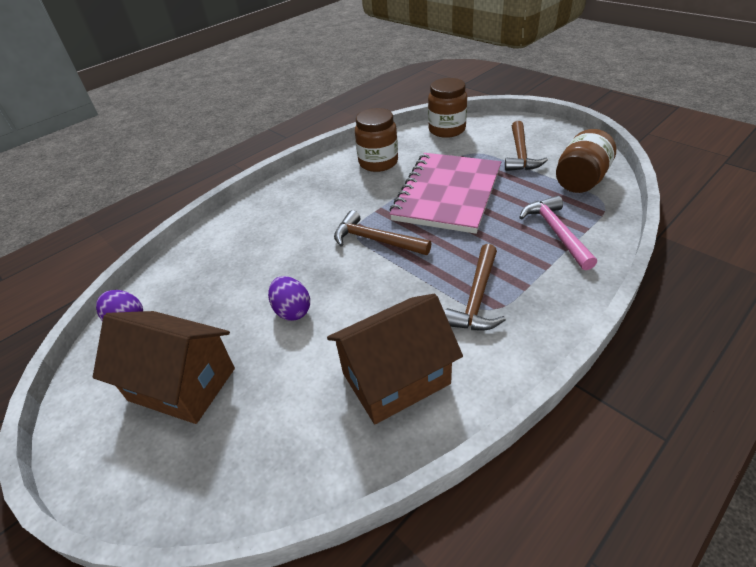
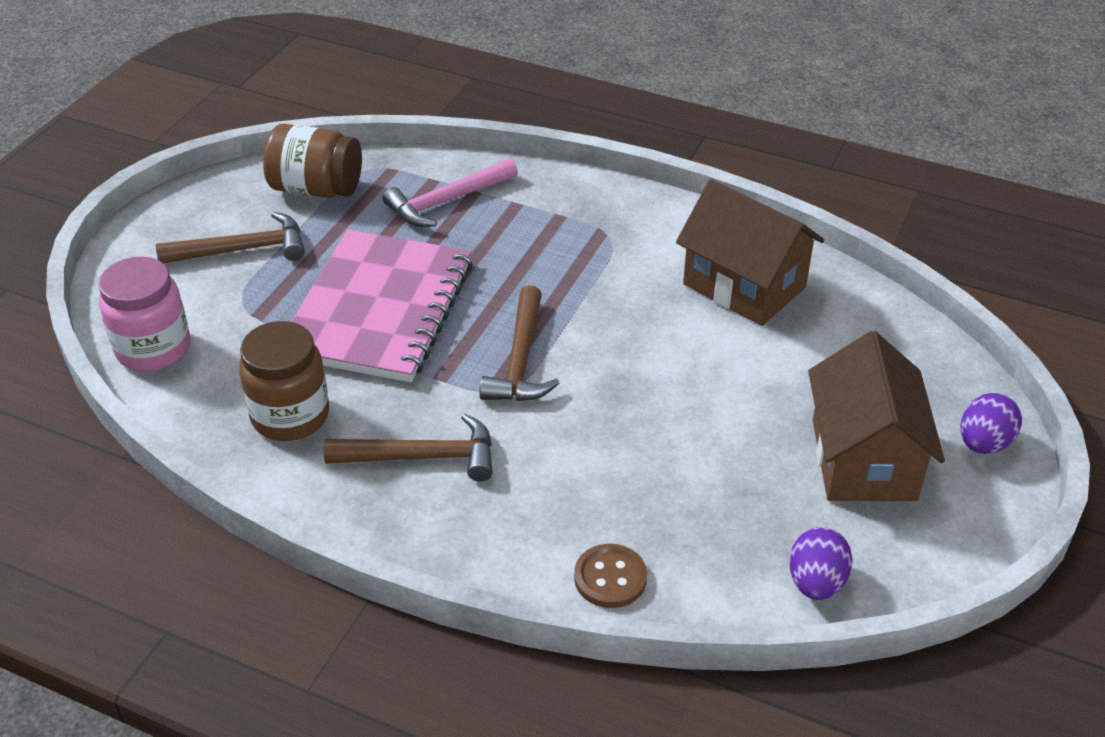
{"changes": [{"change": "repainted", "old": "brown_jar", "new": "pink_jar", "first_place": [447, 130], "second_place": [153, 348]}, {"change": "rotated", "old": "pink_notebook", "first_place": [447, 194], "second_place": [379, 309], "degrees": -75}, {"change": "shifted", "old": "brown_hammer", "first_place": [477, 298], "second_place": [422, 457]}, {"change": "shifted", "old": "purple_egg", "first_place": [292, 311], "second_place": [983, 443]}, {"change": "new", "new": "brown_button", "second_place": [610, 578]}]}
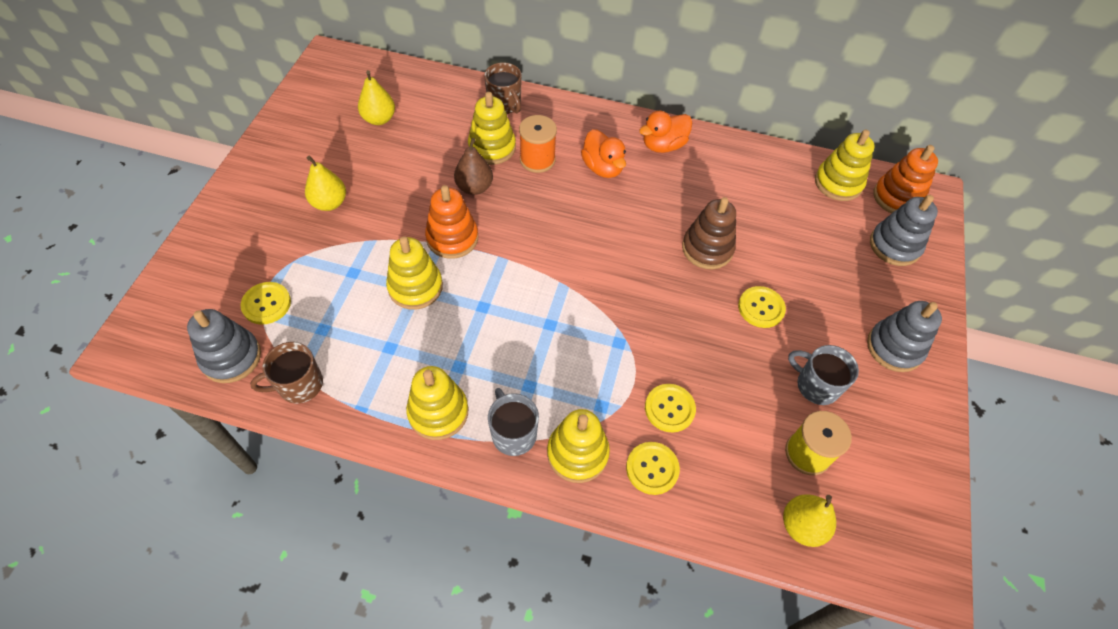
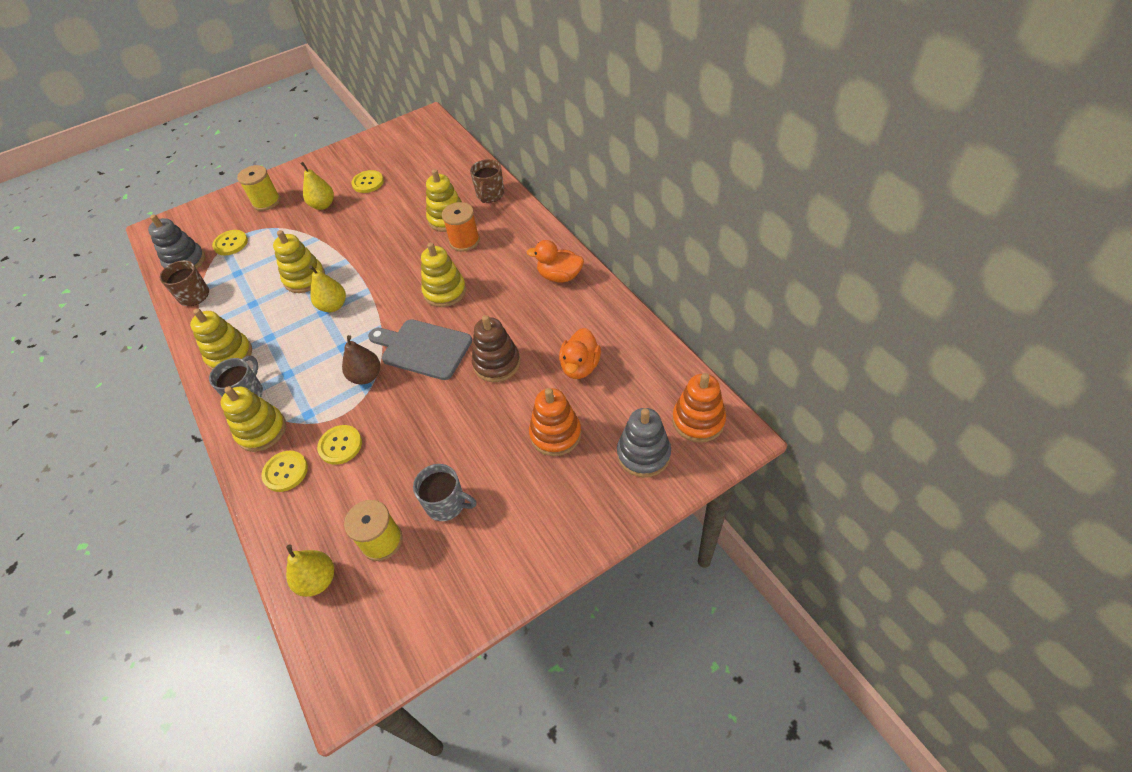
{"changes": [{"change": "shifted", "old": "yellow_pear", "first_place": [379, 119], "second_place": [333, 306]}, {"change": "shifted", "old": "orange_duck", "first_place": [603, 168], "second_place": [580, 366]}, {"change": "shifted", "old": "yellow_stacking_toy", "first_place": [838, 183], "second_place": [445, 291]}, {"change": "shifted", "old": "brown_pear", "first_place": [474, 187], "second_place": [366, 376]}, {"change": "shifted", "old": "orange_stacking_toy", "first_place": [452, 238], "second_place": [555, 434]}, {"change": "shifted", "old": "yellow_button", "first_place": [761, 308], "second_place": [368, 182]}, {"change": "gone", "old": "grey_stacking_toy", "first_place": [894, 347]}, {"change": "rotated", "old": "grey_mug", "first_place": [816, 385], "second_place": [446, 504], "degrees": 120}, {"change": "new", "new": "yellow_spool", "second_place": [266, 202]}, {"change": "new", "new": "grey_cutting_board", "second_place": [423, 348]}]}
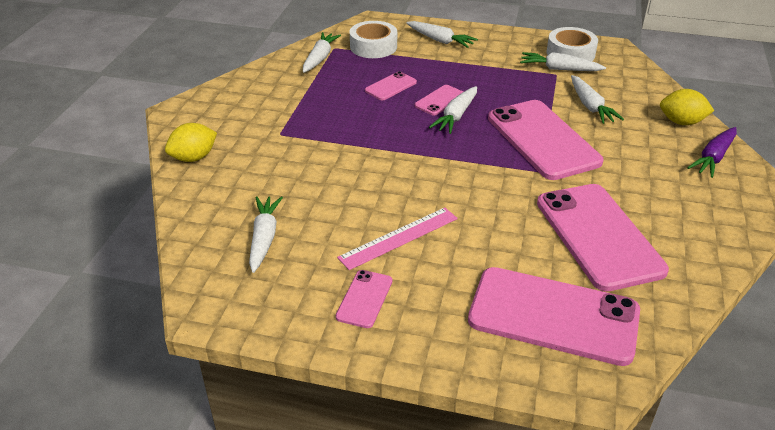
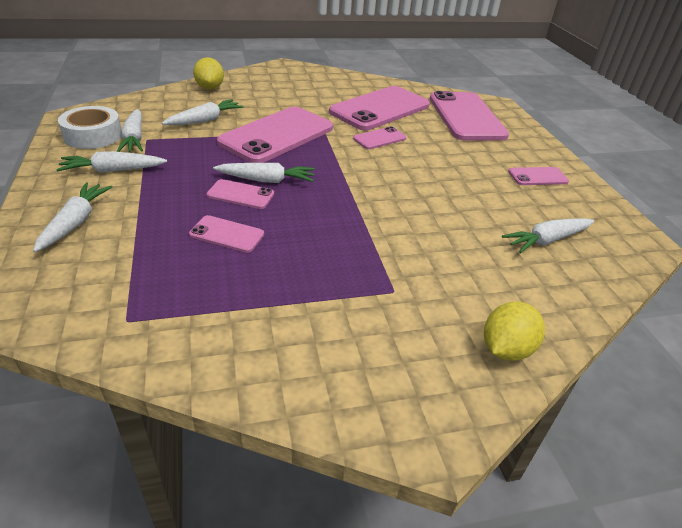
{"changes": [{"change": "gone", "old": "white_tape", "first_place": [373, 46]}, {"change": "shifted", "old": "white_carrot", "first_place": [320, 58], "second_place": [112, 170]}, {"change": "rotated", "old": "yellow_lemon", "first_place": [194, 158], "second_place": [506, 349], "degrees": -75}, {"change": "gone", "old": "purple_carrot", "first_place": [713, 158]}, {"change": "gone", "old": "pink_ruler", "first_place": [399, 238]}, {"change": "new", "new": "pink_phone", "second_place": [379, 138]}]}
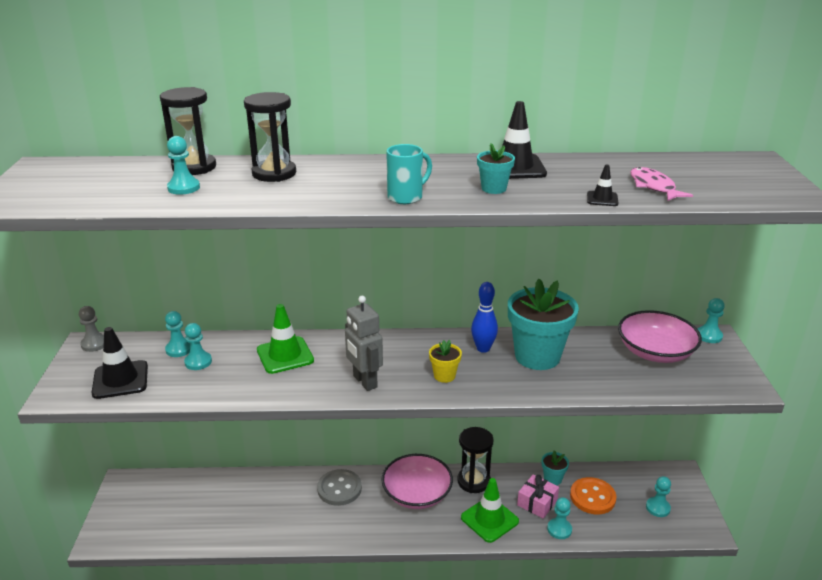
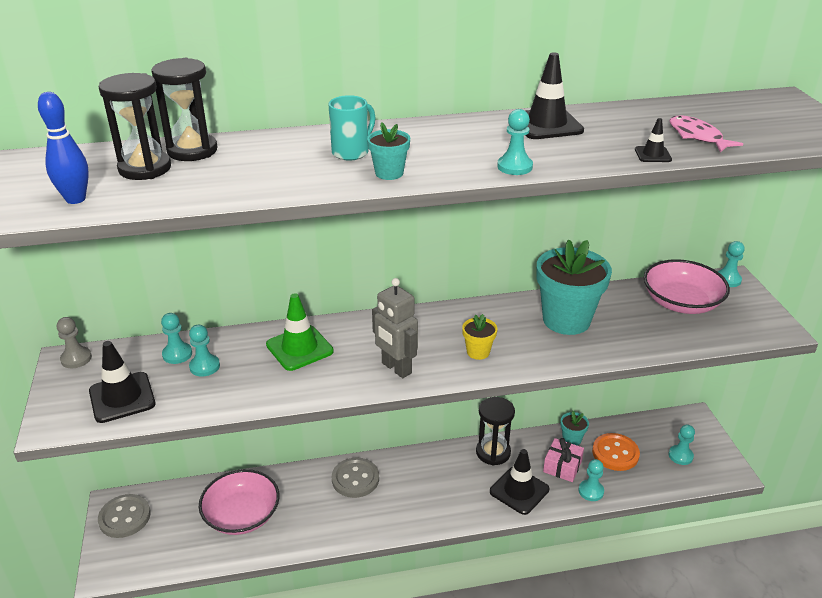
{"changes": [{"change": "shifted", "old": "black_hourglass", "first_place": [274, 173], "second_place": [145, 168]}, {"change": "shifted", "old": "turquoise_pawn", "first_place": [183, 188], "second_place": [514, 167]}, {"change": "shifted", "old": "turquoise_flower_pot", "first_place": [494, 188], "second_place": [389, 173]}, {"change": "shifted", "old": "turquoise_mug", "first_place": [406, 197], "second_place": [352, 152]}, {"change": "shifted", "old": "blue_bowling_pin", "first_place": [483, 348], "second_place": [75, 199]}, {"change": "shifted", "old": "pink_bowl", "first_place": [417, 494], "second_place": [242, 515]}, {"change": "repainted", "old": "green_traffic_cone", "new": "black_traffic_cone", "first_place": [489, 519], "second_place": [519, 490]}, {"change": "new", "new": "grey_button", "second_place": [125, 517]}]}
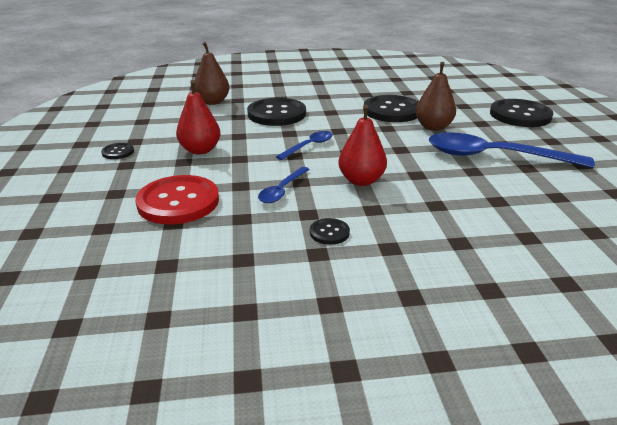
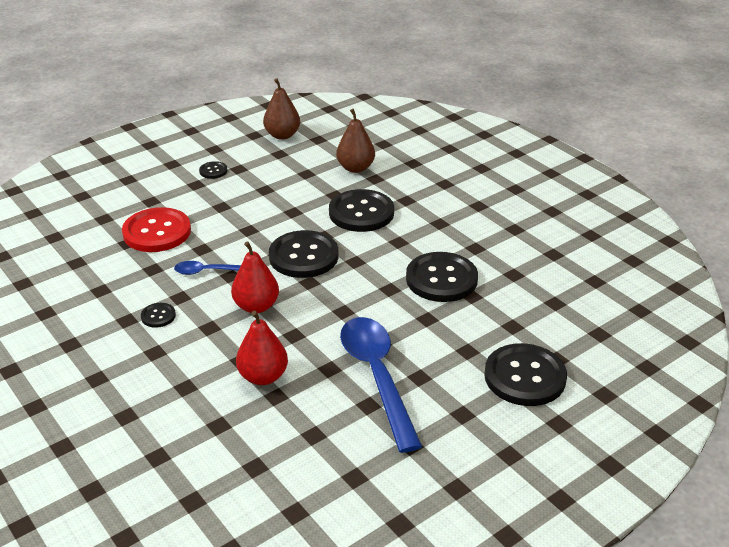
{"changes": [{"change": "shifted", "old": "brown_pear", "first_place": [433, 127], "second_place": [282, 135]}, {"change": "shifted", "old": "red_pear", "first_place": [200, 150], "second_place": [263, 376]}, {"change": "swapped", "old": "blue_spoon", "new": "black_button", "first_place": [309, 146], "second_place": [303, 256]}]}
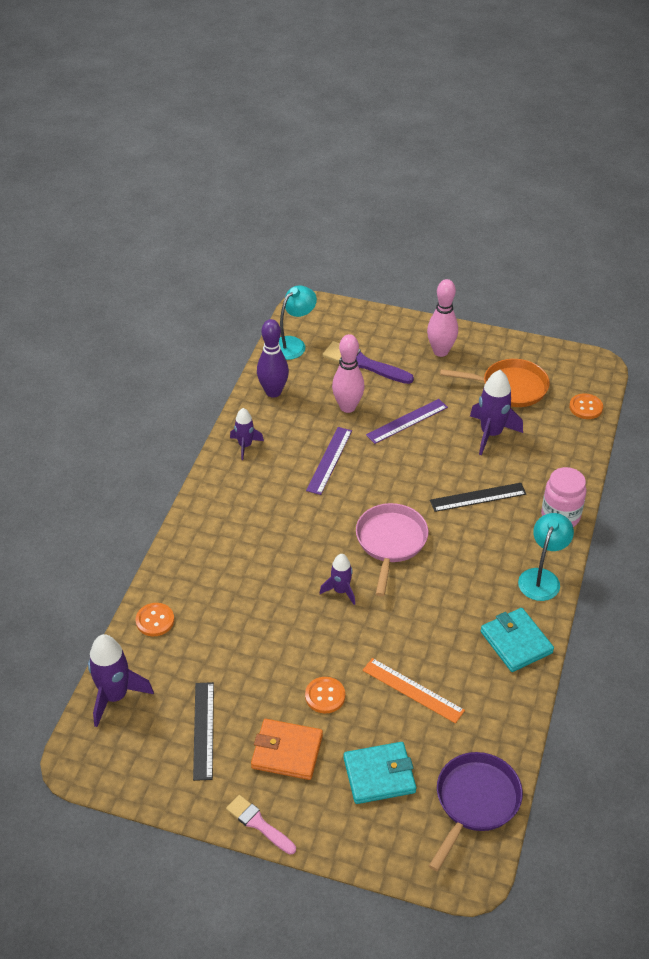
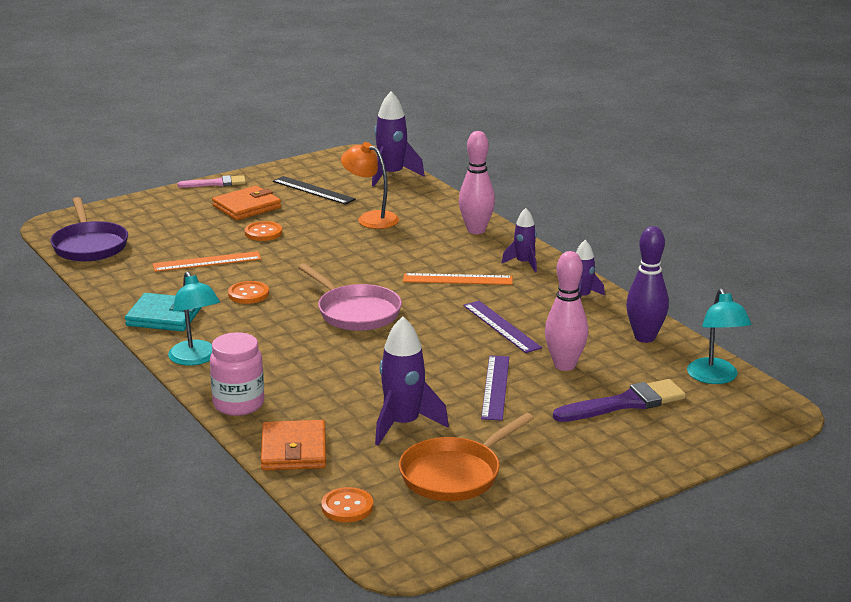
{"changes": [{"change": "shifted", "old": "pink_bowling_pin", "first_place": [440, 351], "second_place": [476, 230]}, {"change": "gone", "old": "black_ruler", "first_place": [478, 497]}, {"change": "shifted", "old": "purple_rocket", "first_place": [340, 591], "second_place": [524, 263]}, {"change": "shifted", "old": "orange_button", "first_place": [155, 620], "second_place": [248, 294]}, {"change": "gone", "old": "turquoise_wallet", "first_place": [379, 775]}, {"change": "new", "new": "orange_lamp", "second_place": [371, 218]}, {"change": "new", "new": "orange_ruler", "second_place": [457, 279]}, {"change": "new", "new": "orange_wallet", "second_place": [294, 450]}]}
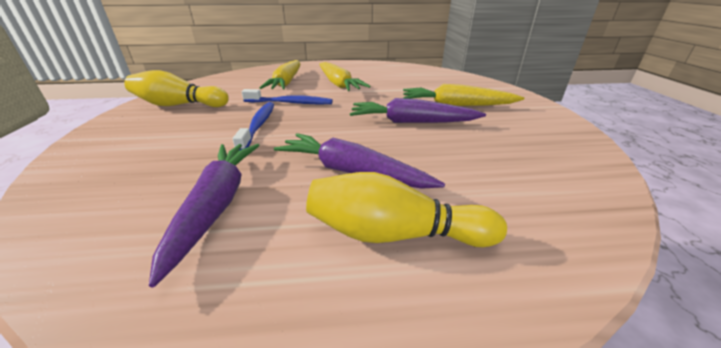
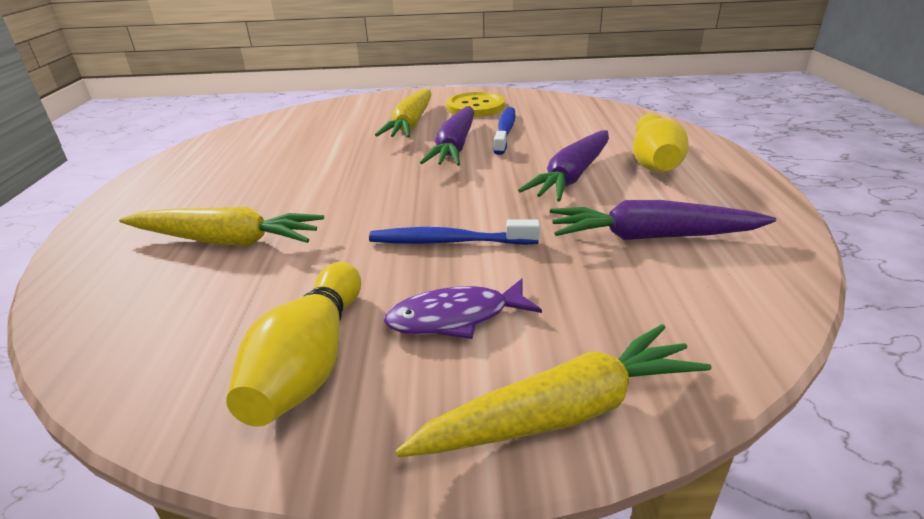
{"changes": [{"change": "shifted", "old": "yellow_carrot", "first_place": [338, 84], "second_place": [562, 412]}, {"change": "shifted", "old": "blue_toothbrush", "first_place": [290, 103], "second_place": [505, 131]}, {"change": "new", "new": "yellow_button", "second_place": [475, 107]}, {"change": "new", "new": "purple_fish", "second_place": [456, 317]}]}
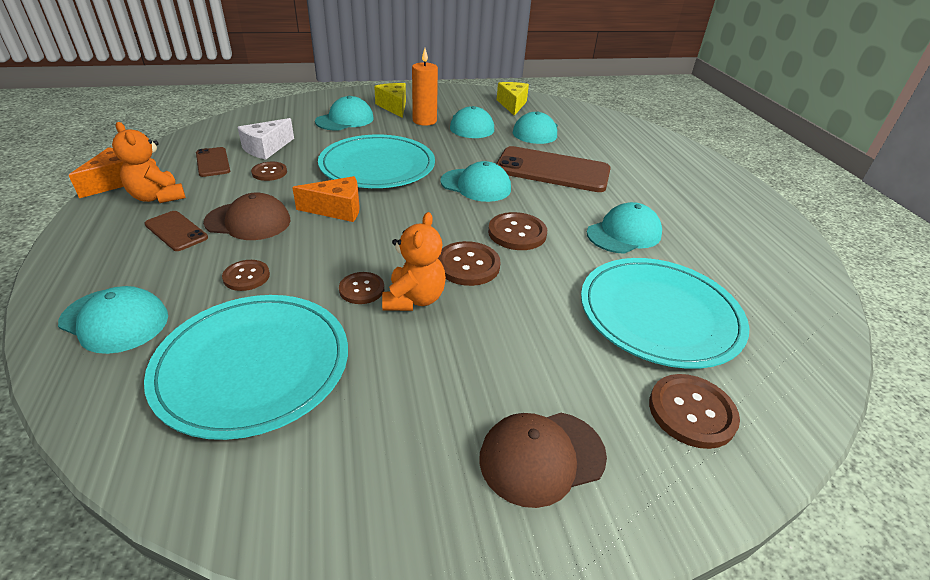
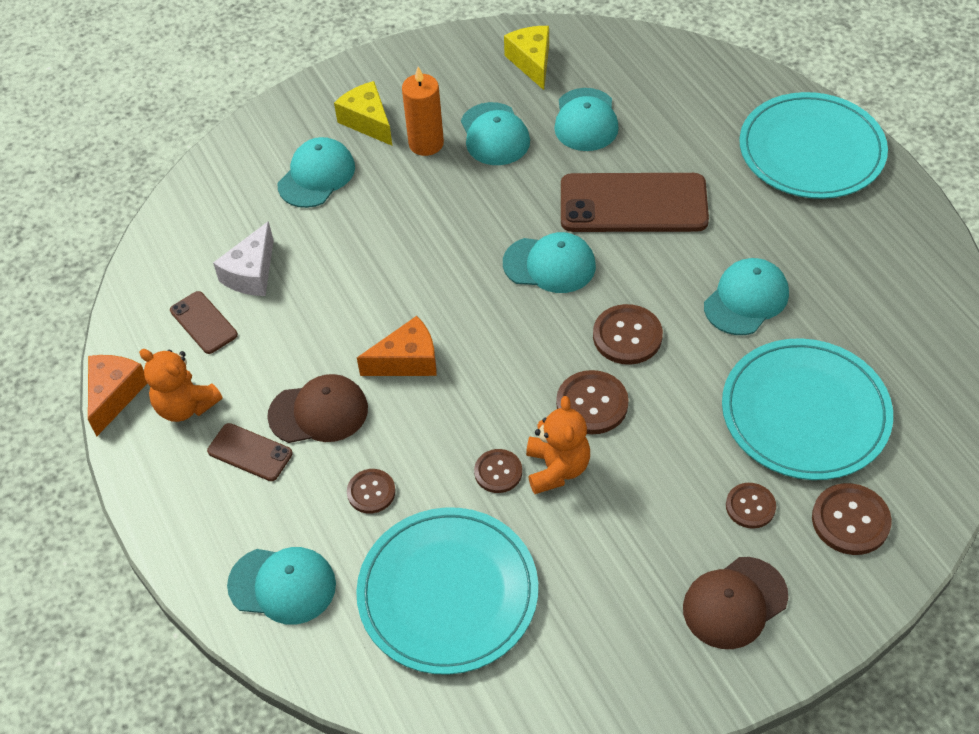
{"changes": [{"change": "shifted", "old": "turquoise_plate", "first_place": [377, 166], "second_place": [811, 150]}, {"change": "shifted", "old": "brown_button", "first_place": [269, 172], "second_place": [750, 506]}]}
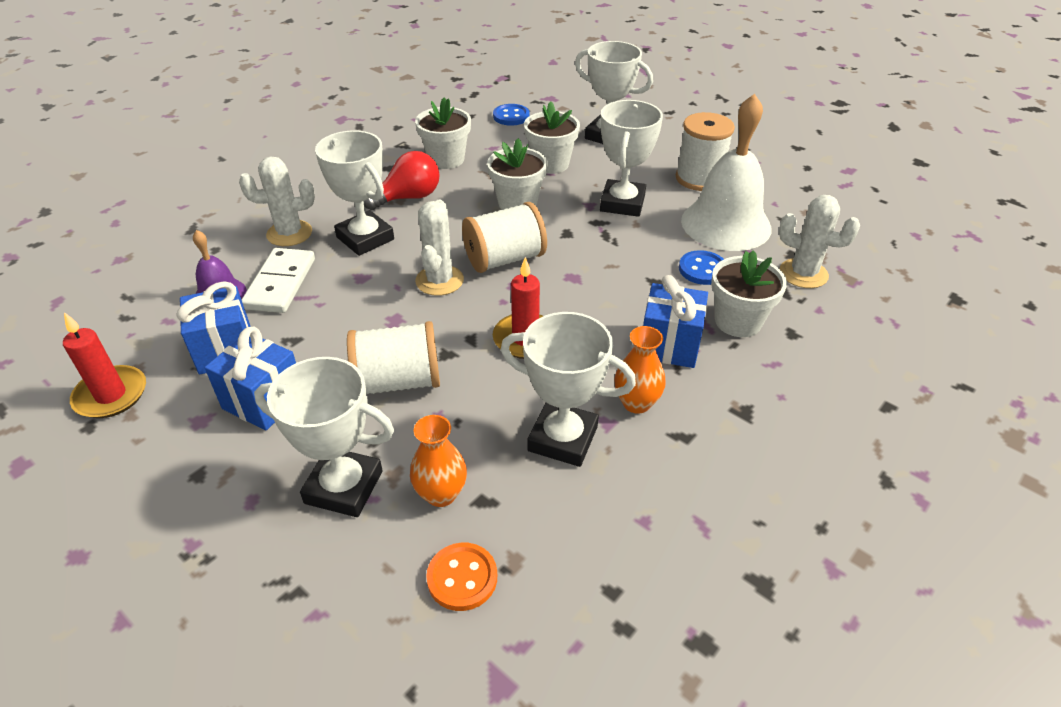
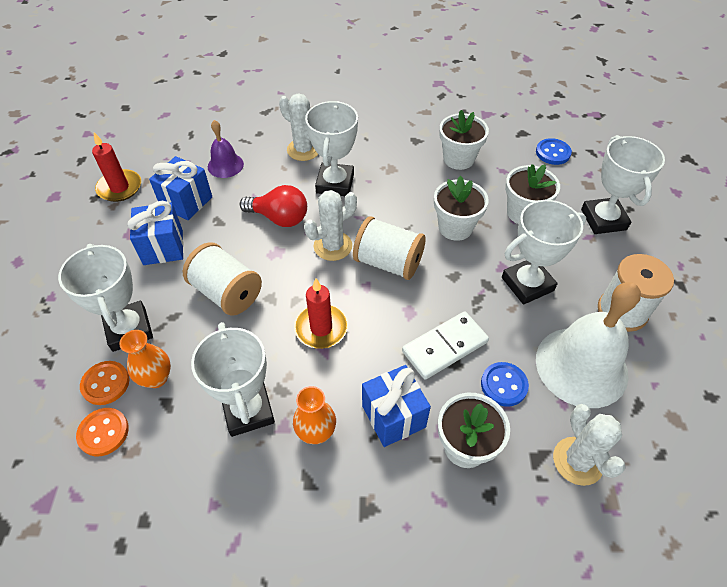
{"changes": [{"change": "shifted", "old": "red_light_bulb", "first_place": [408, 198], "second_place": [279, 218]}, {"change": "shifted", "old": "white_domino", "first_place": [280, 283], "second_place": [444, 347]}, {"change": "new", "new": "orange_button", "second_place": [105, 383]}]}
